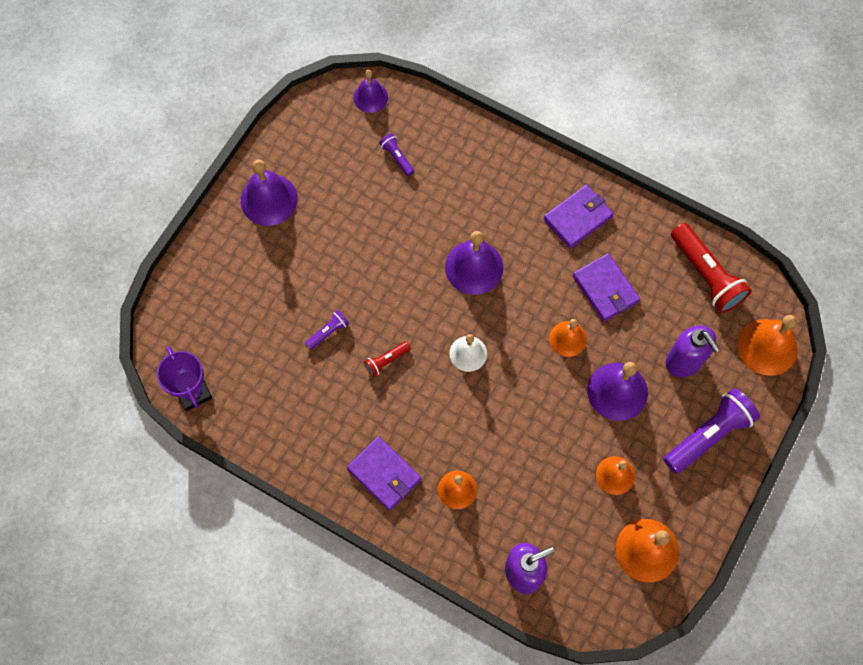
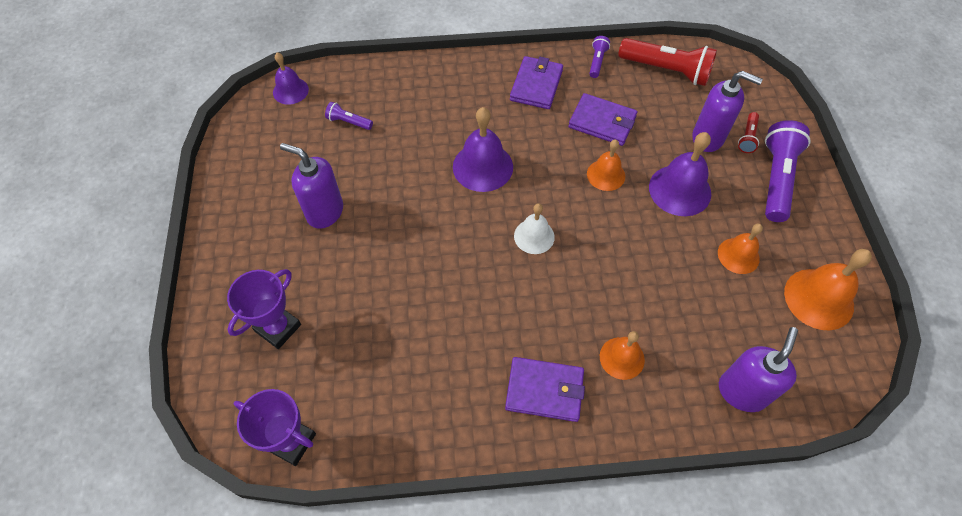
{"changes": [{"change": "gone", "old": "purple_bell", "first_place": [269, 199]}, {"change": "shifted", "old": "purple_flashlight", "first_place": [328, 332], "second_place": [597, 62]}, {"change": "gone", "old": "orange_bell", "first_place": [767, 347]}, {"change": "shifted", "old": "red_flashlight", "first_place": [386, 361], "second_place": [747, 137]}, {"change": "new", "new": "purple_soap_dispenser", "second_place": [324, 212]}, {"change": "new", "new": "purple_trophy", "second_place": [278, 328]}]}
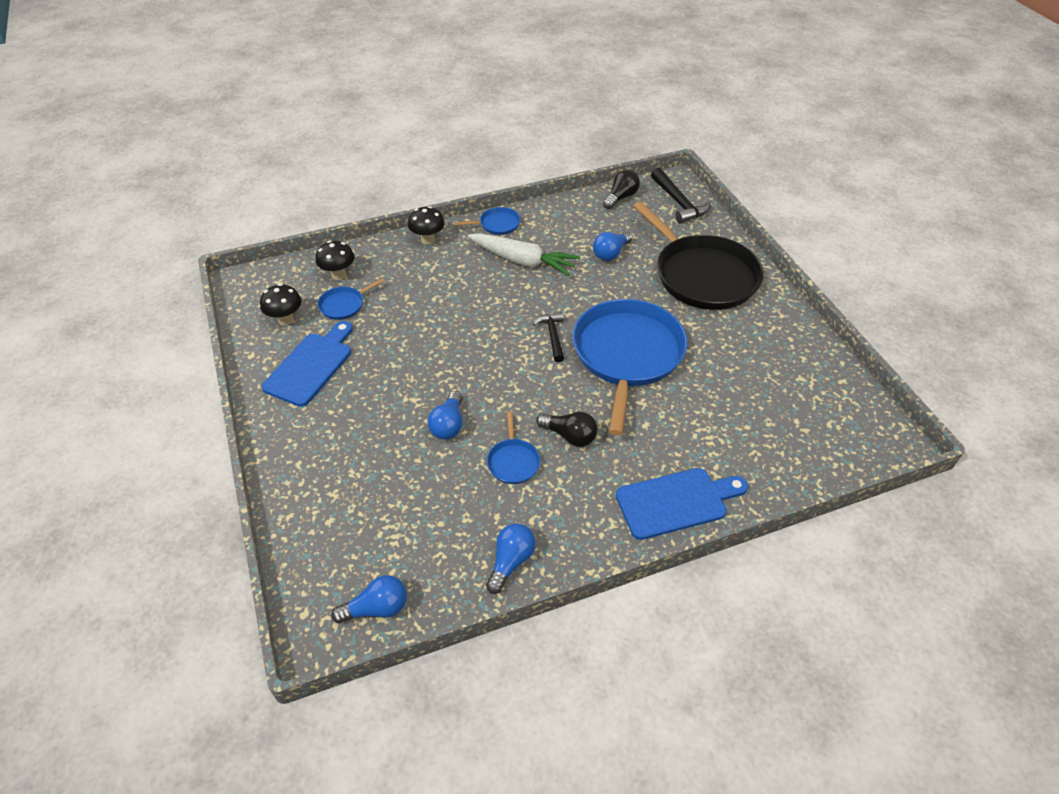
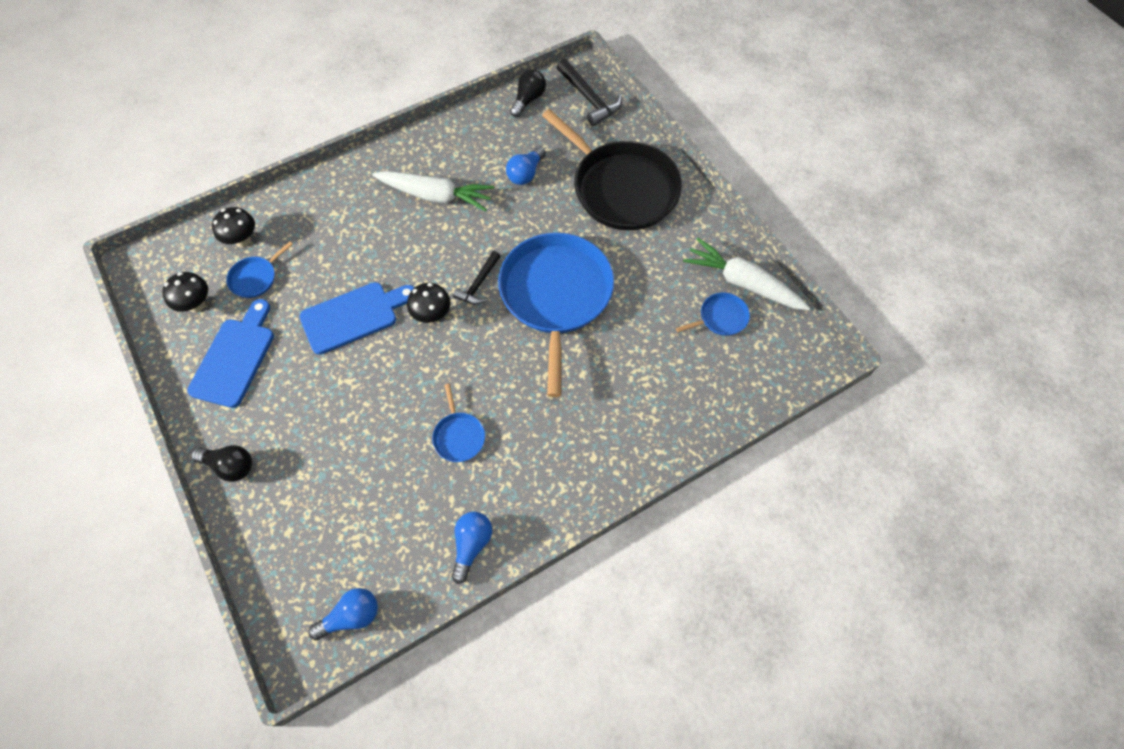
{"changes": [{"change": "shifted", "old": "black_mushroom", "first_place": [428, 240], "second_place": [432, 316]}, {"change": "shifted", "old": "blue_pan", "first_place": [497, 224], "second_place": [720, 318]}, {"change": "rotated", "old": "black_hammer", "first_place": [552, 336], "second_place": [478, 284], "degrees": -135}, {"change": "gone", "old": "blue_light_bulb", "first_place": [448, 425]}, {"change": "shifted", "old": "black_light_bulb", "first_place": [570, 436], "second_place": [230, 466]}, {"change": "shifted", "old": "blue_cutting_board", "first_place": [676, 502], "second_place": [354, 316]}, {"change": "new", "new": "white_carrot", "second_place": [743, 283]}]}
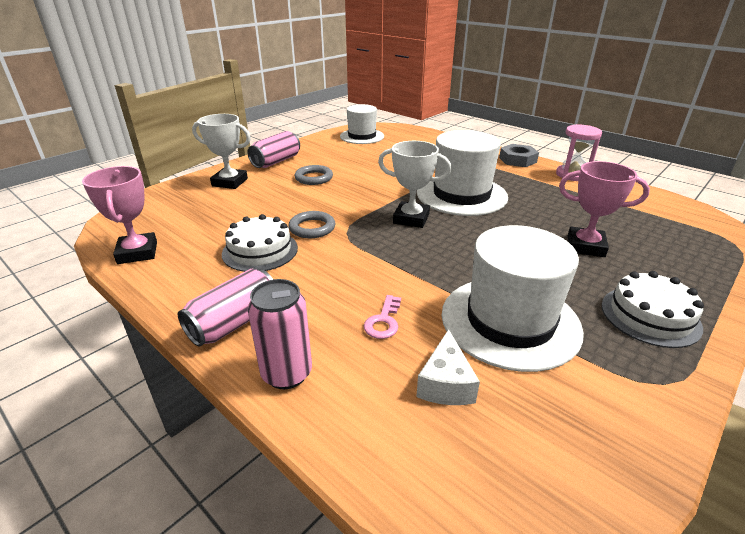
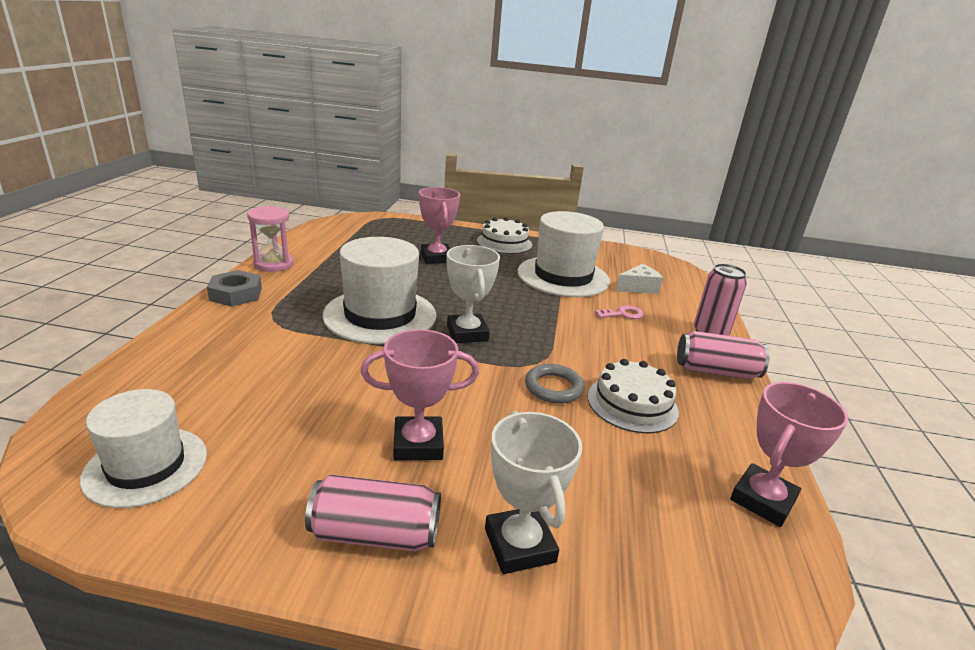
{"changes": [{"change": "swapped", "old": "grey_ring", "new": "pink_trophy", "first_place": [314, 178], "second_place": [418, 444]}]}
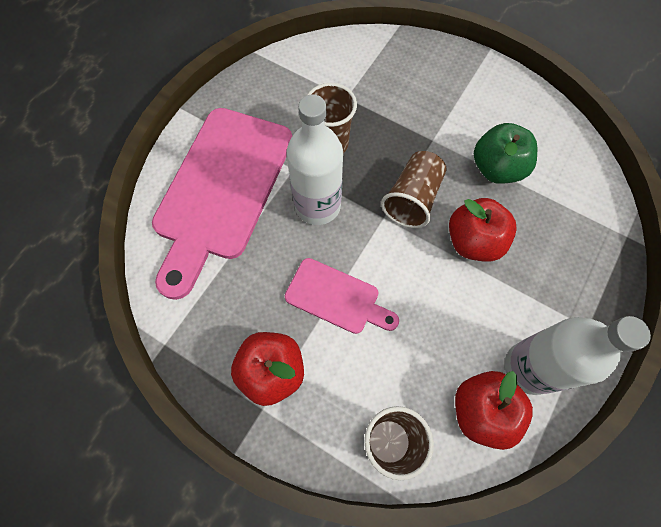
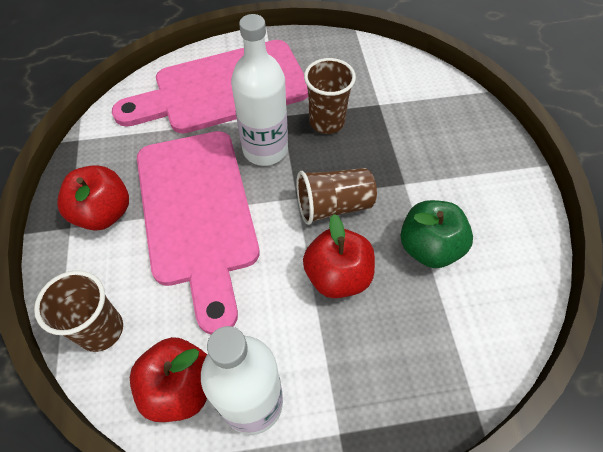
{"changes": [{"change": "scaled", "old": "pink_cutting_board", "first_place": [336, 297], "second_place": [197, 213], "factor": 1.98}]}
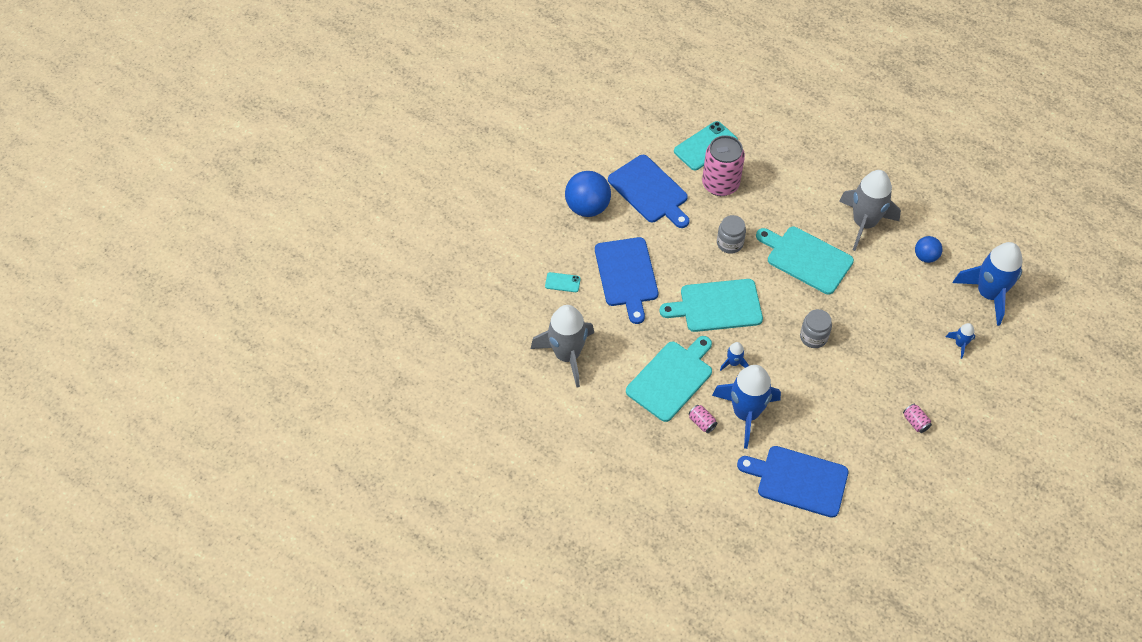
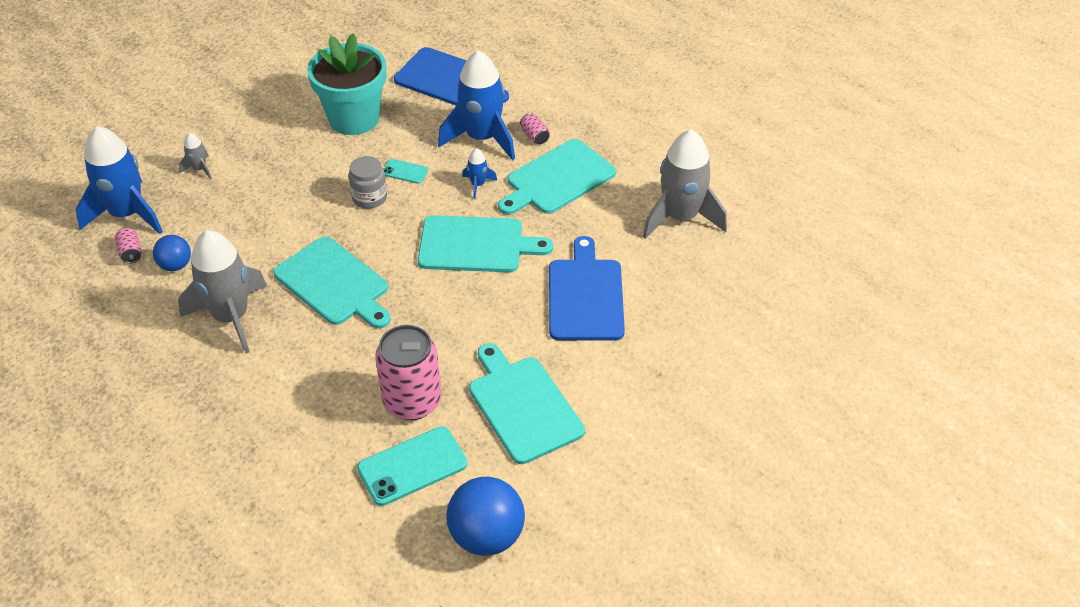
{"changes": [{"change": "repainted", "old": "blue_cutting_board", "new": "turquoise_cutting_board", "first_place": [650, 191], "second_place": [523, 406]}, {"change": "shifted", "old": "blue_ball", "first_place": [587, 207], "second_place": [486, 536]}, {"change": "gone", "old": "grey_jar", "first_place": [729, 243]}, {"change": "shifted", "old": "turquoise_phone", "first_place": [562, 282], "second_place": [405, 171]}, {"change": "repainted", "old": "blue_rocket", "new": "grey_rocket", "first_place": [960, 344], "second_place": [199, 169]}, {"change": "shifted", "old": "pink_can", "first_place": [915, 422], "second_place": [131, 252]}, {"change": "new", "new": "turquoise_flower_pot", "second_place": [354, 118]}]}
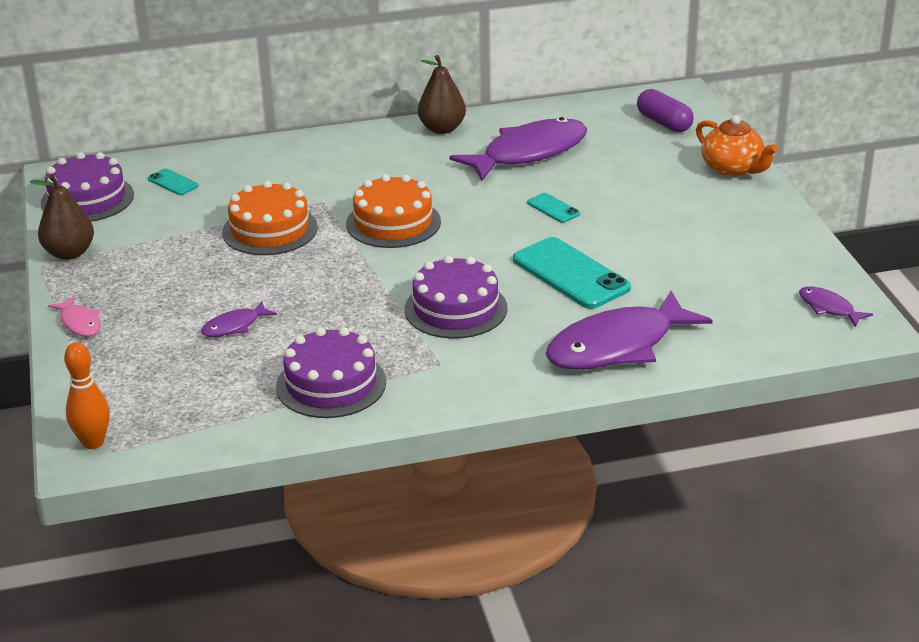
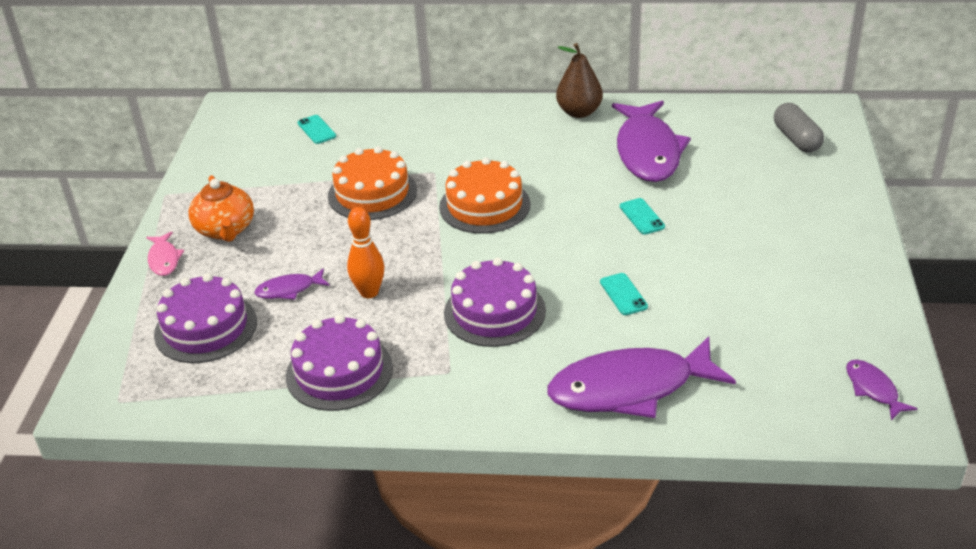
{"changes": [{"change": "repainted", "old": "purple_capsule", "new": "grey_capsule", "first_place": [664, 123], "second_place": [796, 139]}, {"change": "shifted", "old": "orange_teapot", "first_place": [732, 169], "second_place": [225, 229]}, {"change": "rotated", "old": "purple_fish", "first_place": [529, 153], "second_place": [647, 151], "degrees": 105}, {"change": "shifted", "old": "purple_cake", "first_place": [87, 199], "second_place": [205, 328]}, {"change": "gone", "old": "brown_pear", "first_place": [69, 253]}, {"change": "scaled", "old": "turquoise_phone", "first_place": [571, 274], "second_place": [623, 294], "factor": 0.48}, {"change": "shifted", "old": "orange_bowling_pin", "first_place": [93, 442], "second_place": [369, 292]}]}
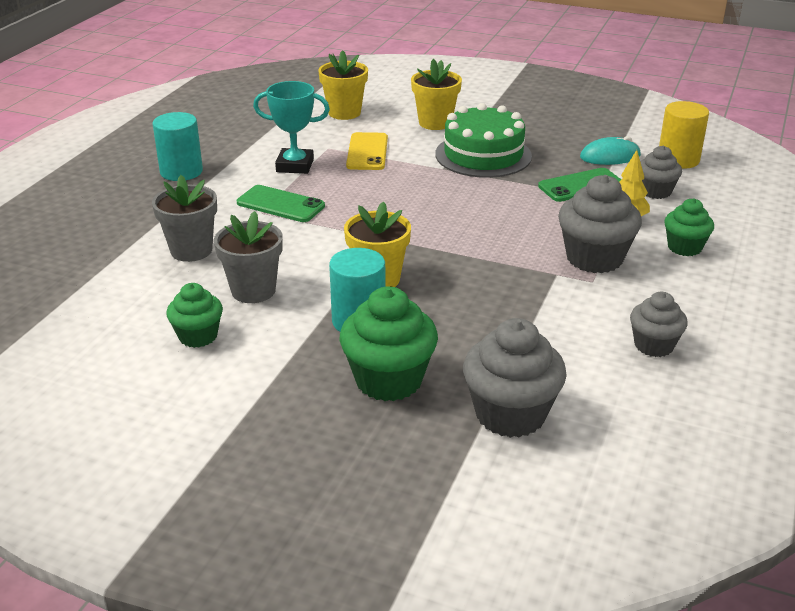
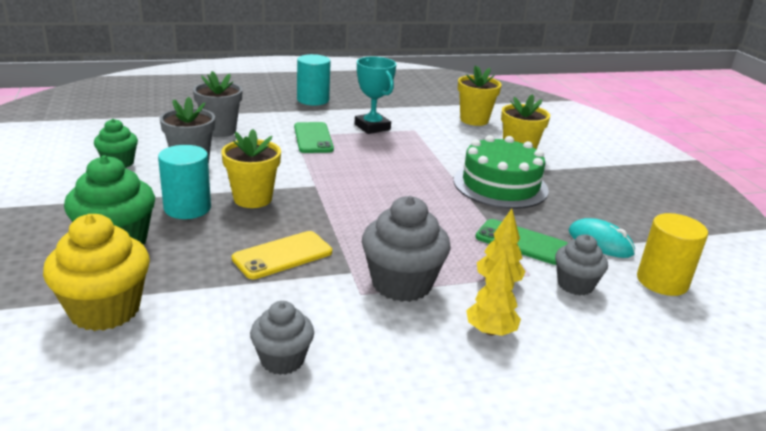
{"changes": [{"change": "shifted", "old": "yellow_phone", "first_place": [367, 152], "second_place": [282, 255]}, {"change": "swapped", "old": "green_cupcake", "new": "yellow_tree", "first_place": [684, 247], "second_place": [490, 331]}, {"change": "repainted", "old": "grey_cupcake", "new": "yellow_cupcake", "first_place": [510, 414], "second_place": [105, 310]}]}
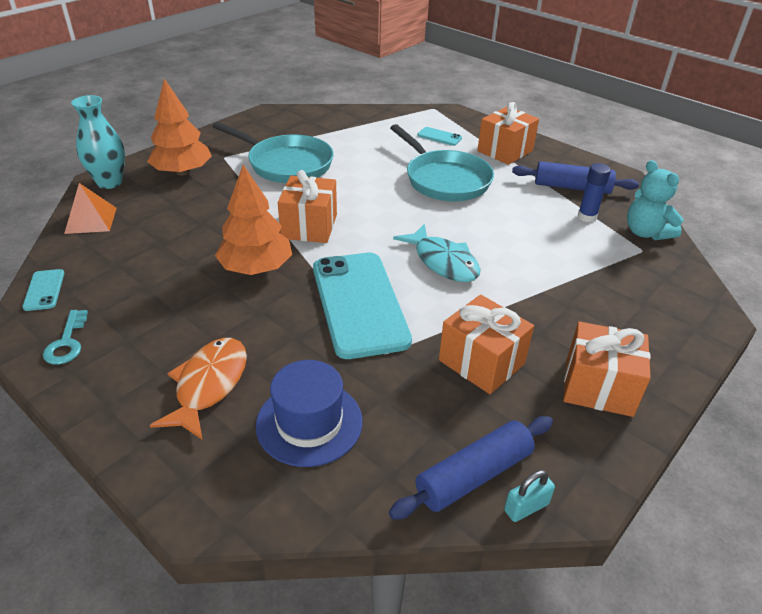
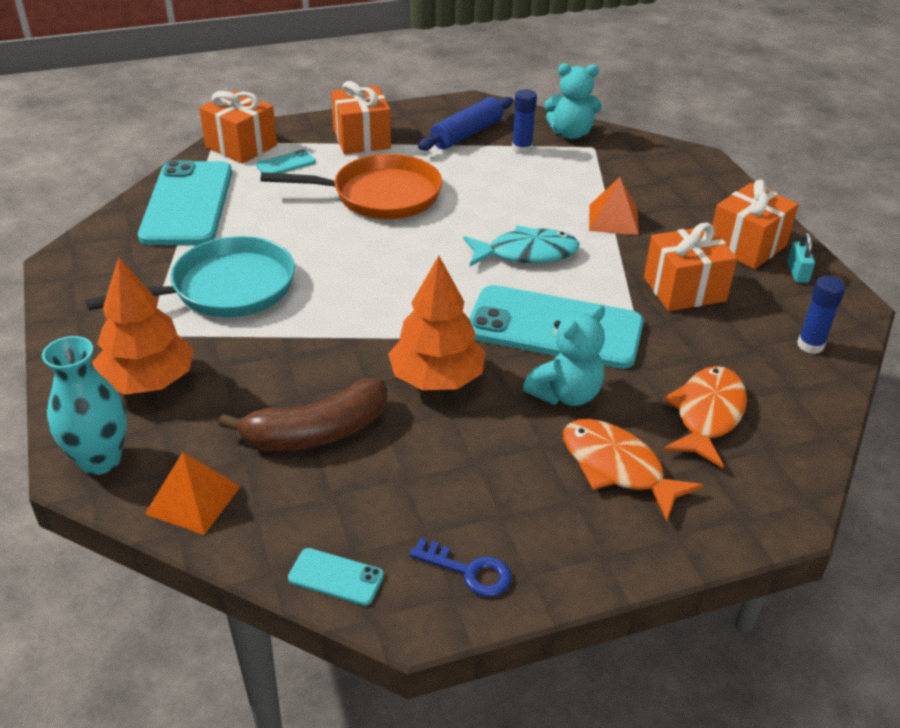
{"changes": [{"change": "repainted", "old": "turquoise_pan", "new": "orange_pan", "first_place": [444, 179], "second_place": [379, 195]}, {"change": "shifted", "old": "orange_gift", "first_place": [309, 226], "second_place": [241, 146]}, {"change": "repainted", "old": "turquoise_key", "new": "blue_key", "first_place": [67, 342], "second_place": [469, 571]}, {"change": "swapped", "old": "blue_hat", "new": "orange_fish", "first_place": [309, 423], "second_place": [707, 415]}, {"change": "swapped", "old": "blue_rolling_pin", "new": "blue_glue_stick", "first_place": [474, 475], "second_place": [810, 345]}, {"change": "shifted", "old": "turquoise_padlock", "first_place": [526, 507], "second_place": [797, 273]}, {"change": "new", "new": "turquoise_phone", "second_place": [187, 204]}, {"change": "new", "new": "orange_pyramid", "second_place": [613, 219]}, {"change": "new", "new": "turquoise_teddy_bear", "second_place": [565, 394]}, {"change": "new", "new": "brown_banana", "second_place": [317, 432]}]}
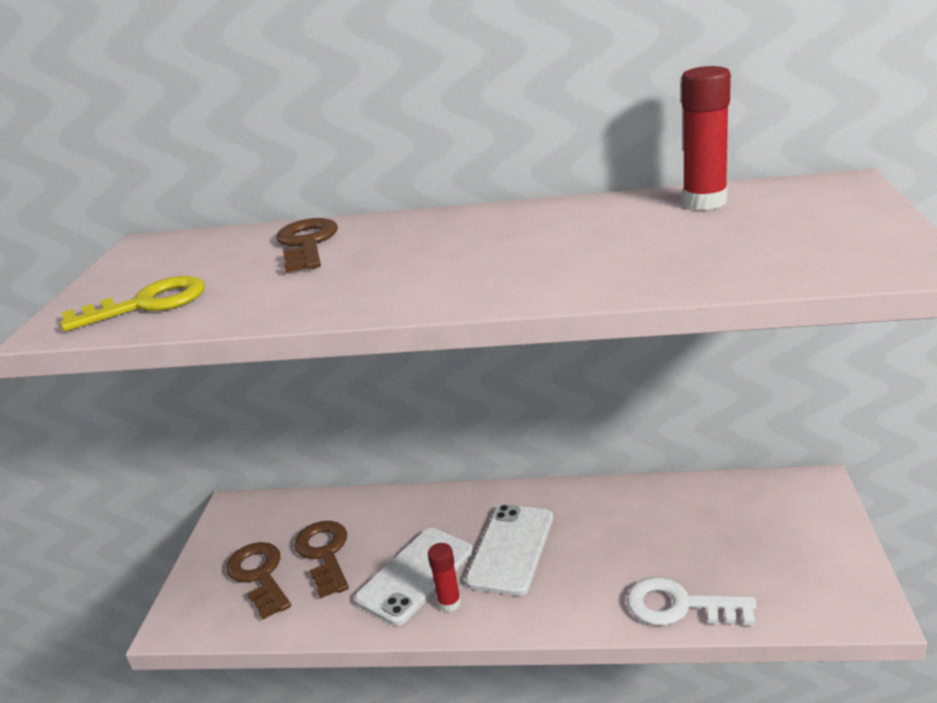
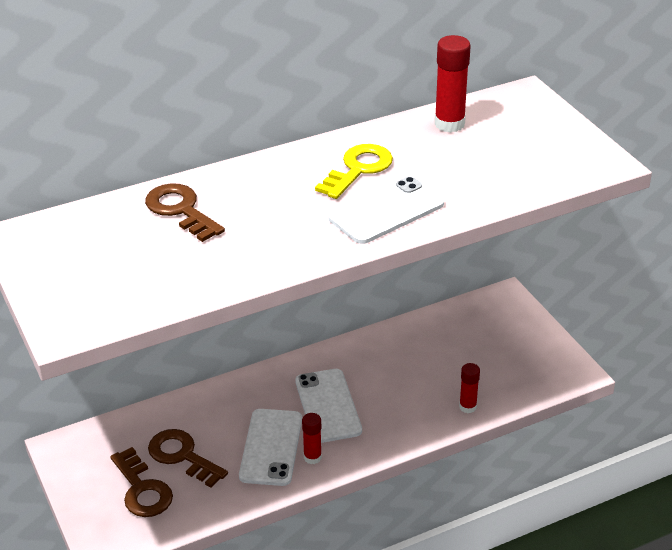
{"changes": [{"change": "shifted", "old": "yellow_key", "first_place": [147, 304], "second_place": [358, 169]}, {"change": "rotated", "old": "brown_key", "first_place": [259, 575], "second_place": [142, 489], "degrees": -150}, {"change": "swapped", "old": "white_key", "new": "red_glue_stick", "first_place": [680, 606], "second_place": [467, 407]}, {"change": "new", "new": "white_phone", "second_place": [386, 211]}]}
